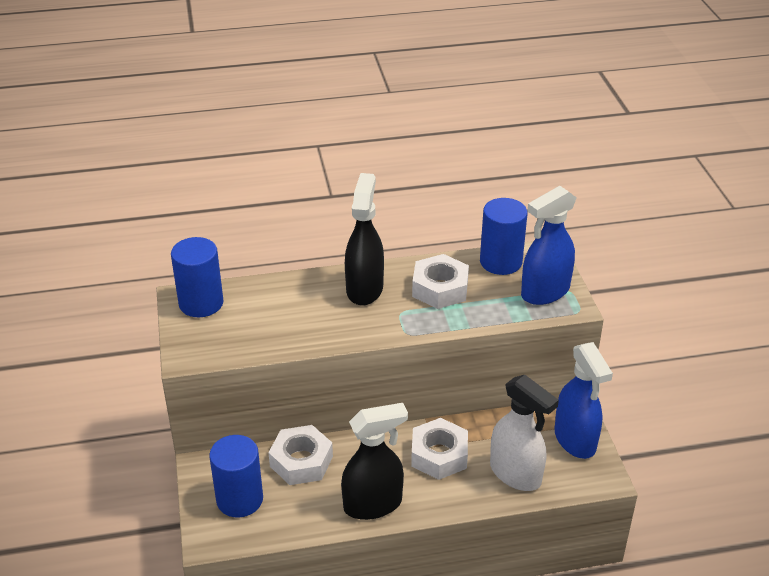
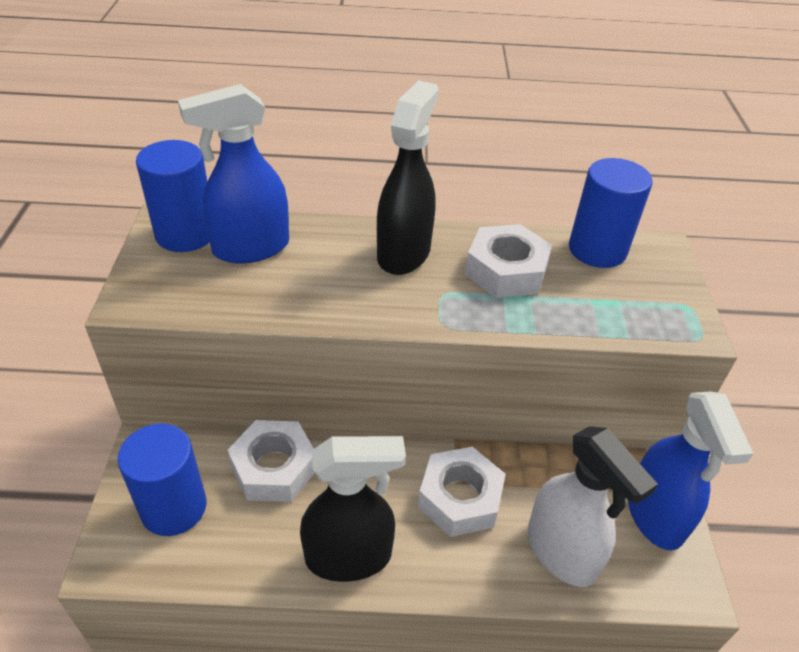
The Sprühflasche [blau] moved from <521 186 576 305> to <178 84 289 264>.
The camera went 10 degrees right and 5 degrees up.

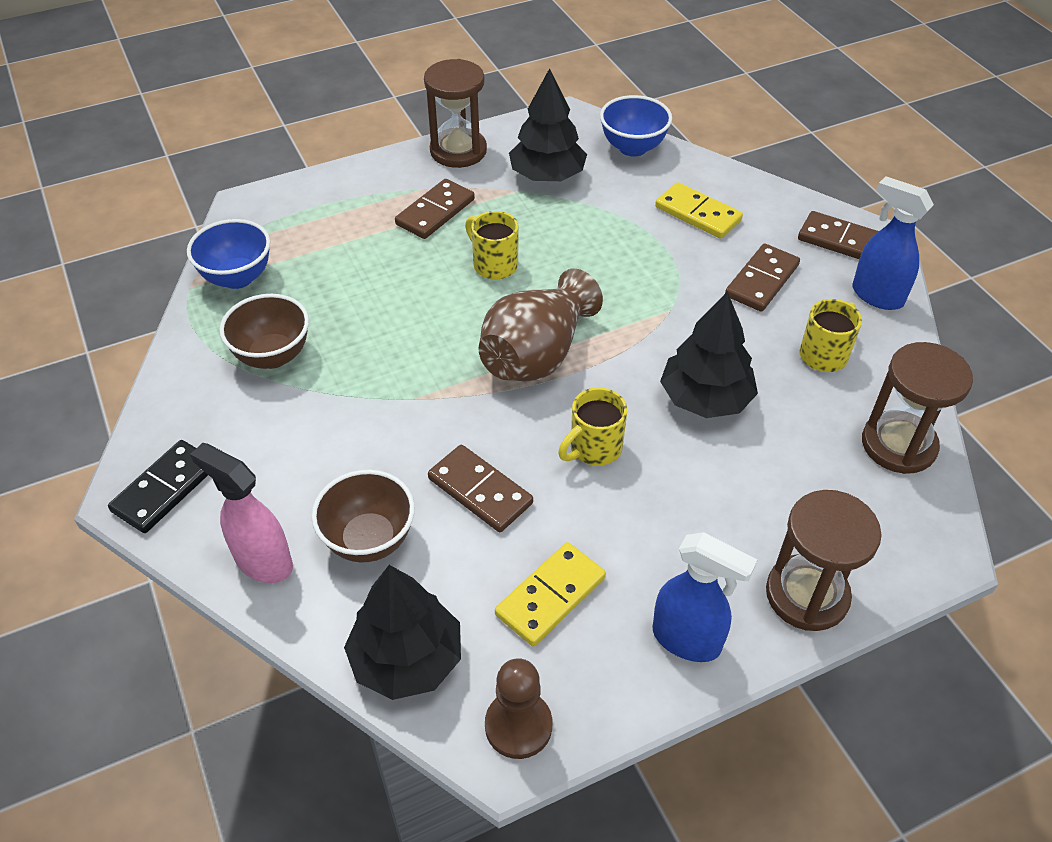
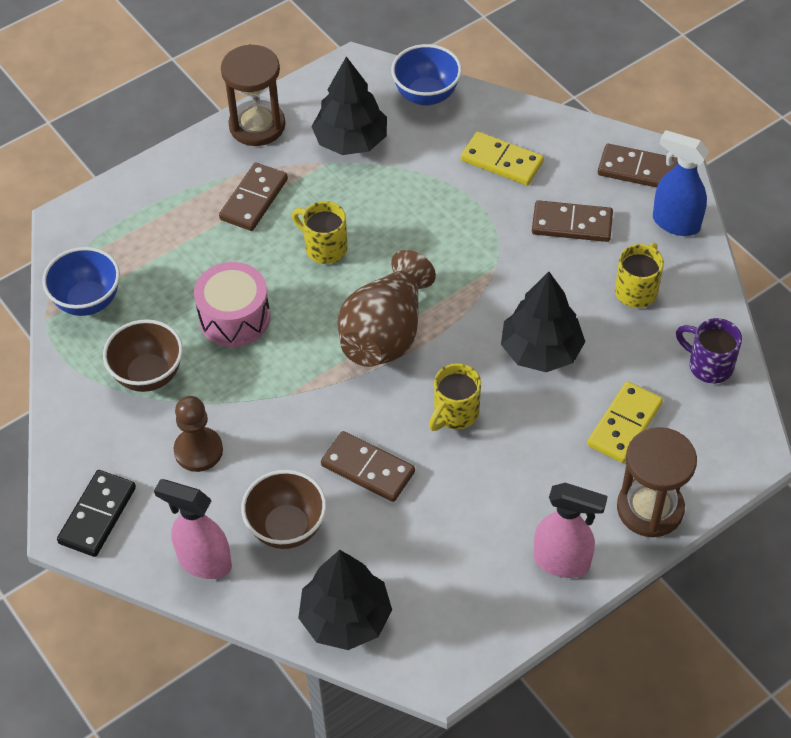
The Bauer [braun] moved from <485 658 552 759> to <173 396 223 472>.
The Dominostein [gelb] moved from <495 542 606 646> to <587 381 663 463>.
The Sprühflasche [blau] at <653 532 758 662> became the Sprühflasche [rosa] at <533 483 608 578>.
The Dominostein [braun] at <725 243 800 312> turned 75 degrees clockwise.
The Sanduhr [braun] at <862 342 973 474> was replaced by the Tasse [lila] at <676 318 742 384>.
The Trommel [rosa] at <194 262 270 347> appeared.
The camera went 10 degrees left and 5 degrees up.

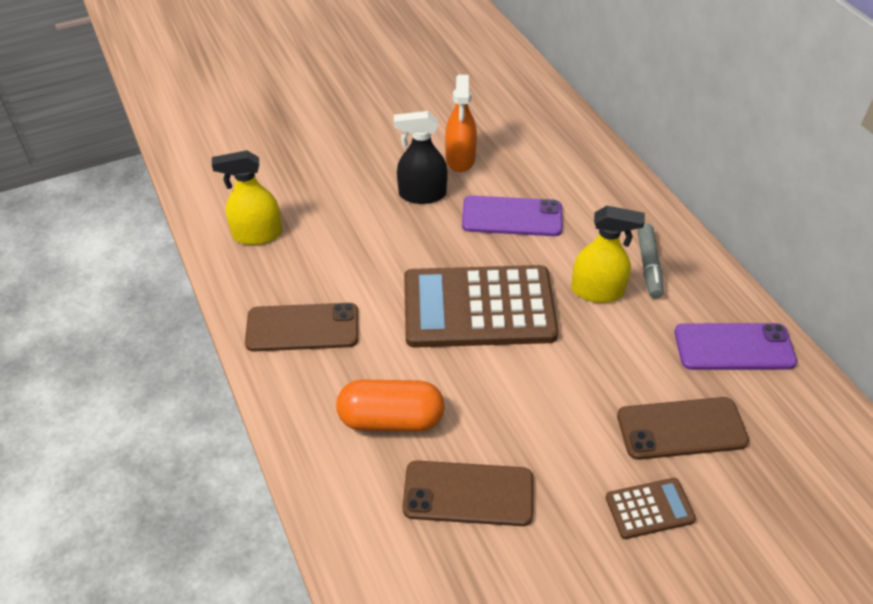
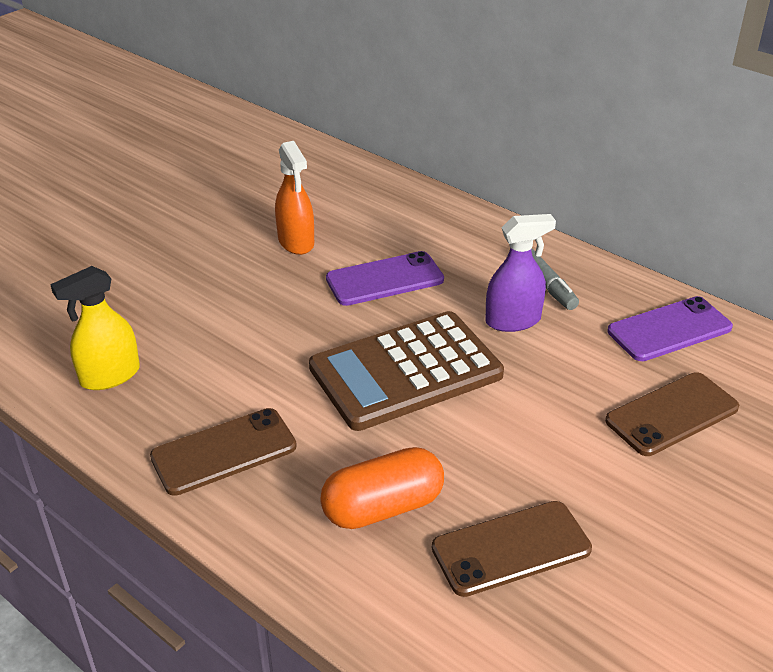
The Sprühflasche [schwarz] at <394 111 448 204> disappeared.
The Sprühflasche [gelb] at <571 206 645 303> became the Sprühflasche [lila] at <485 214 556 332>.
The Taschenrechner [braun] at <605 478 696 539> disappeared.
The camera went 25 degrees left and 10 degrees down.

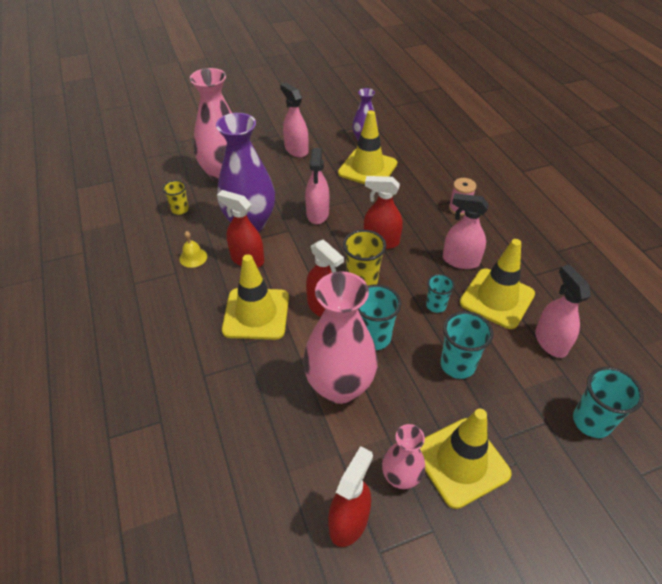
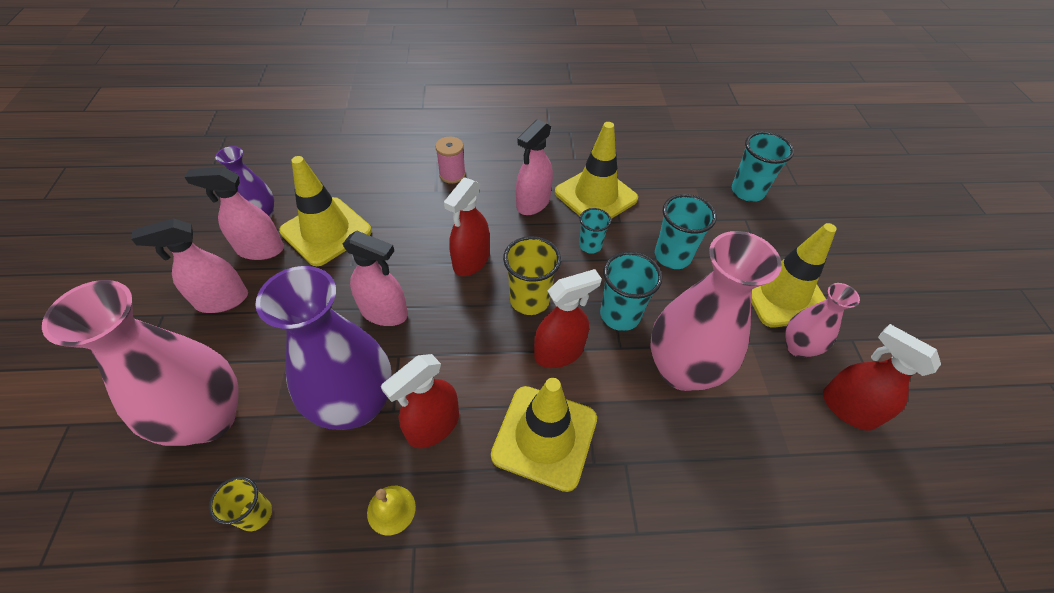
The Sprühflasche [rosa] moved from <535 265 591 358> to <185 167 284 260>.
The camera went 75 degrees left and 5 degrees up.

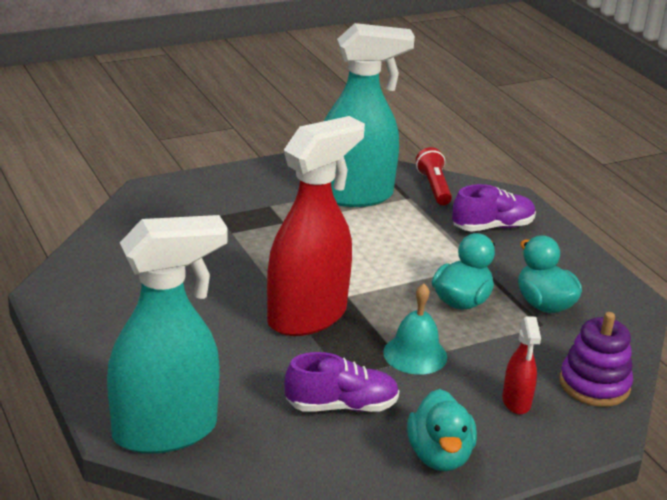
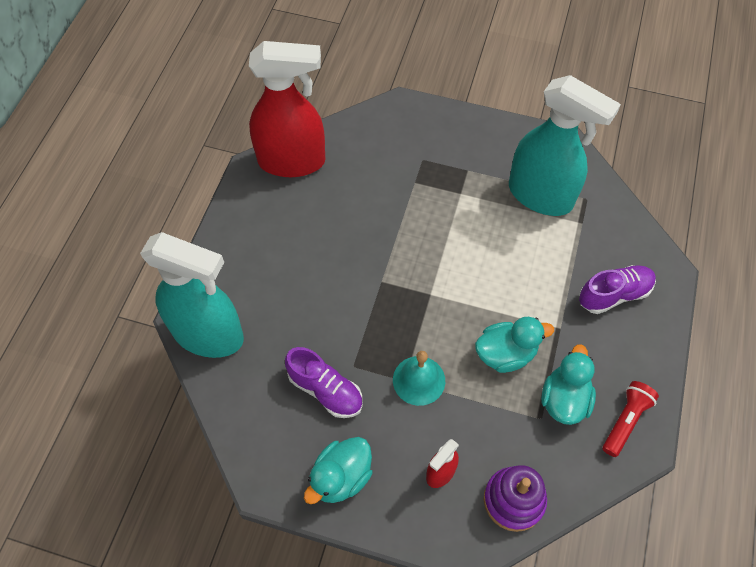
The Sprühflasche [rot] moved from <267 116 365 336> to <249 41 325 177>.
The Taschenlampe [rot] moved from <416 147 452 205> to <603 381 659 457>.
The Schuh [lila] at <452 184 536 232> turned 45 degrees counterclockwise.
The camera went 45 degrees right and 30 degrees up.

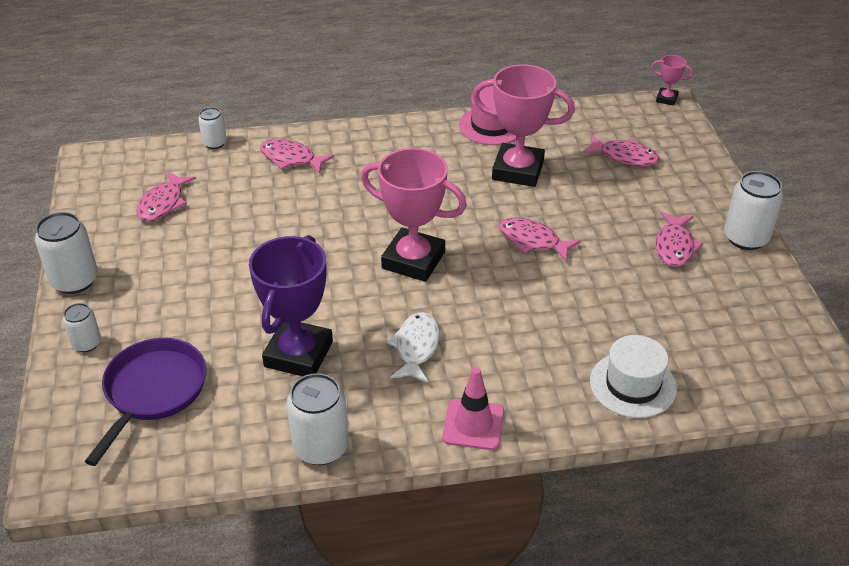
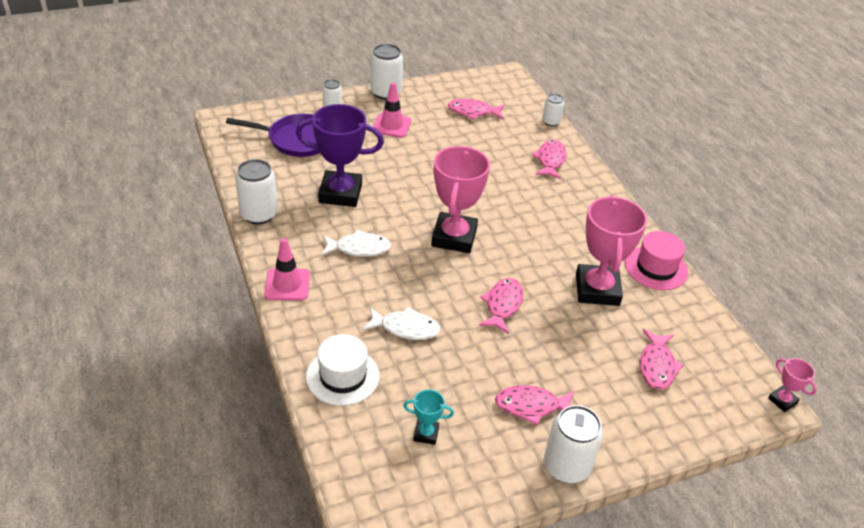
The Pokal [rosa] at <651 55 693 106> turned 45 degrees counterclockwise.
The Fisch [weiß] at <363 306 441 340> appeared.
The Leitkegel [rosa] at <373 82 411 138> appeared.
The Pokal [türkis] at <403 389 454 445> appeared.
The camera went 75 degrees right and 0 degrees up.

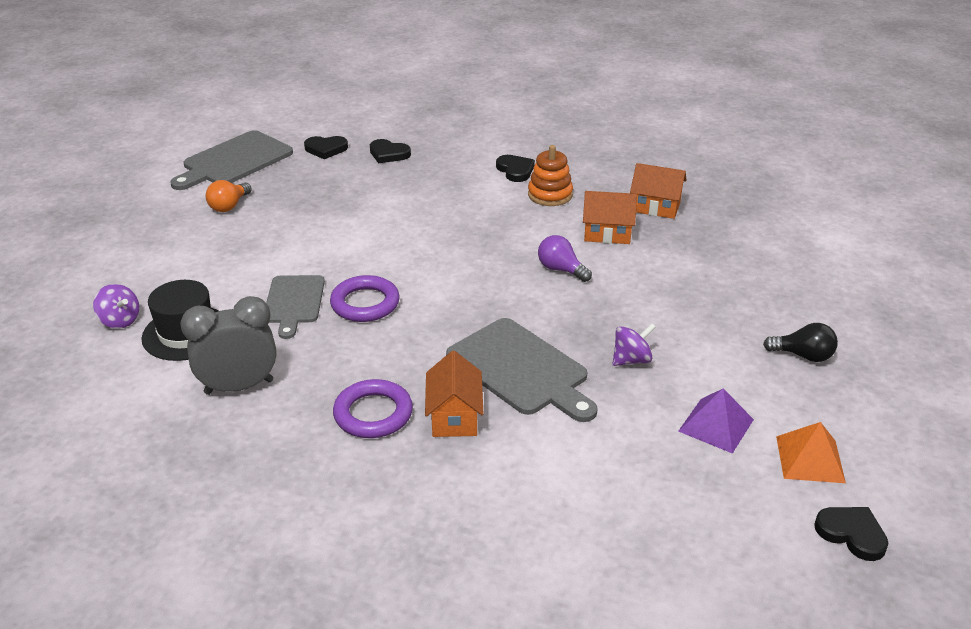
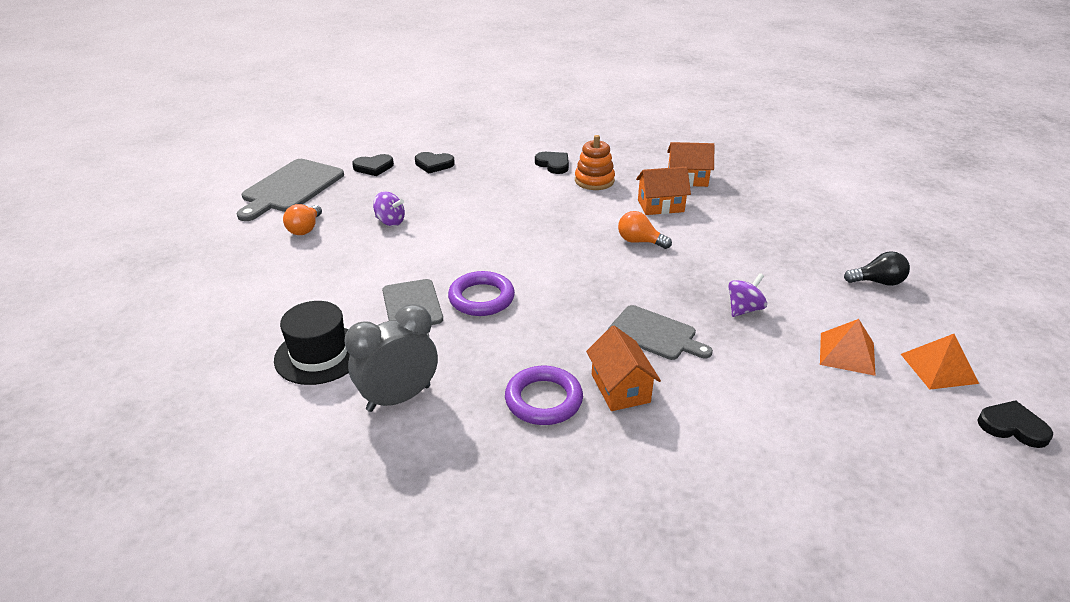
The Kreisel [lila] moved from <93 284 139 329> to <373 191 405 226>.
The Schneidebrett [grau] at <446 318 598 422> changed to 0.65 times the size.
The Glühbirne [lila] at <538 235 592 282> became the Glühbirne [orange] at <618 211 672 249>.
The Pyramide [lila] at <678 389 754 454> became the Pyramide [orange] at <820 319 876 376>.
The camera went 15 degrees left and 0 degrees up.

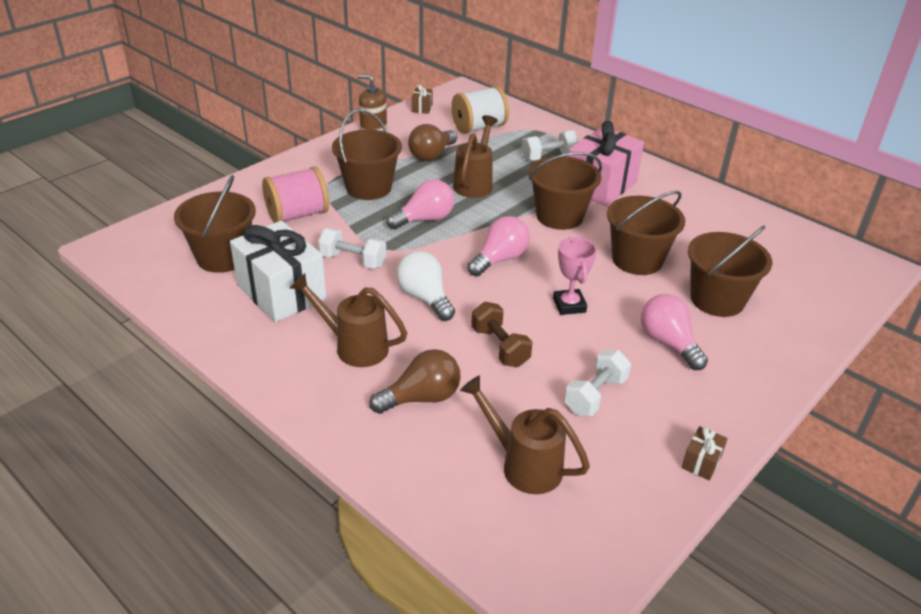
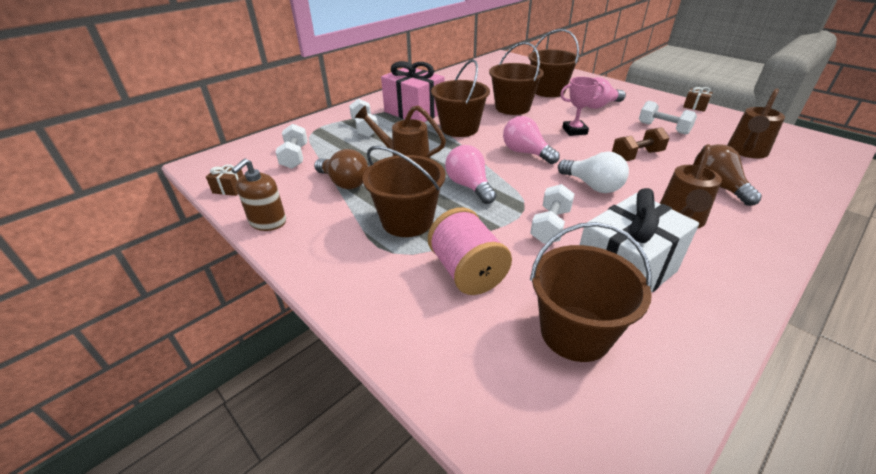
The Glühbirne [weiß] at <396 251 455 321> turned 105 degrees counterclockwise.
The Garnrolle [weiß] at <451 86 509 134> was replaced by the Hantel [weiß] at <276 124 308 169>.
The camera went 85 degrees left and 0 degrees up.

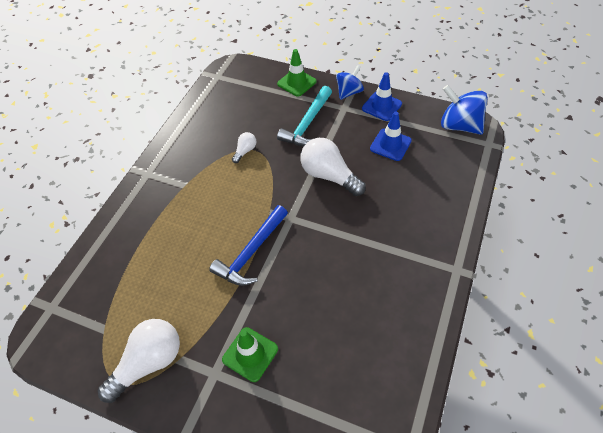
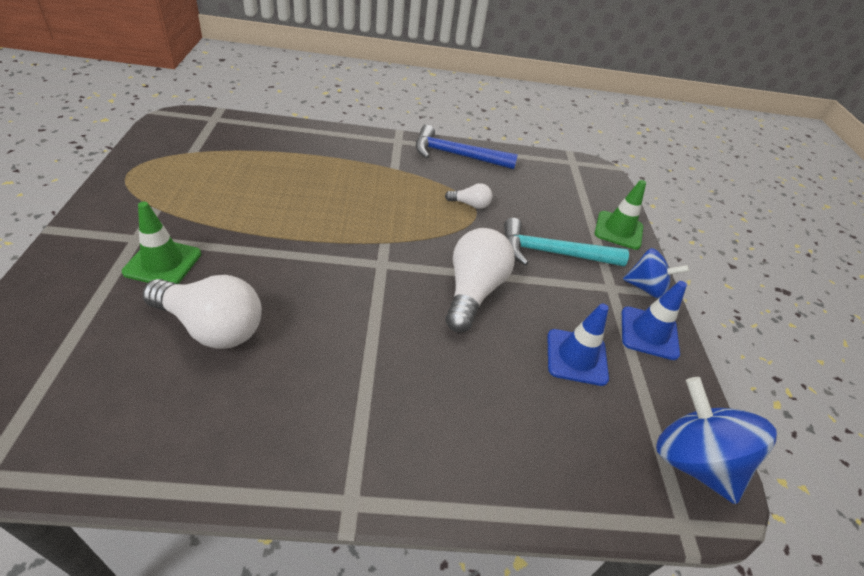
The Glühbirne [weiß] moved from <98 319 180 403> to <143 275 262 349>.
The Hammer [blau] moved from <209 205 288 286> to <416 125 518 169>.
The Kreisel [blau] at <441 85 488 135> turned 45 degrees counterclockwise.
The camera went 60 degrees right and 10 degrees down.

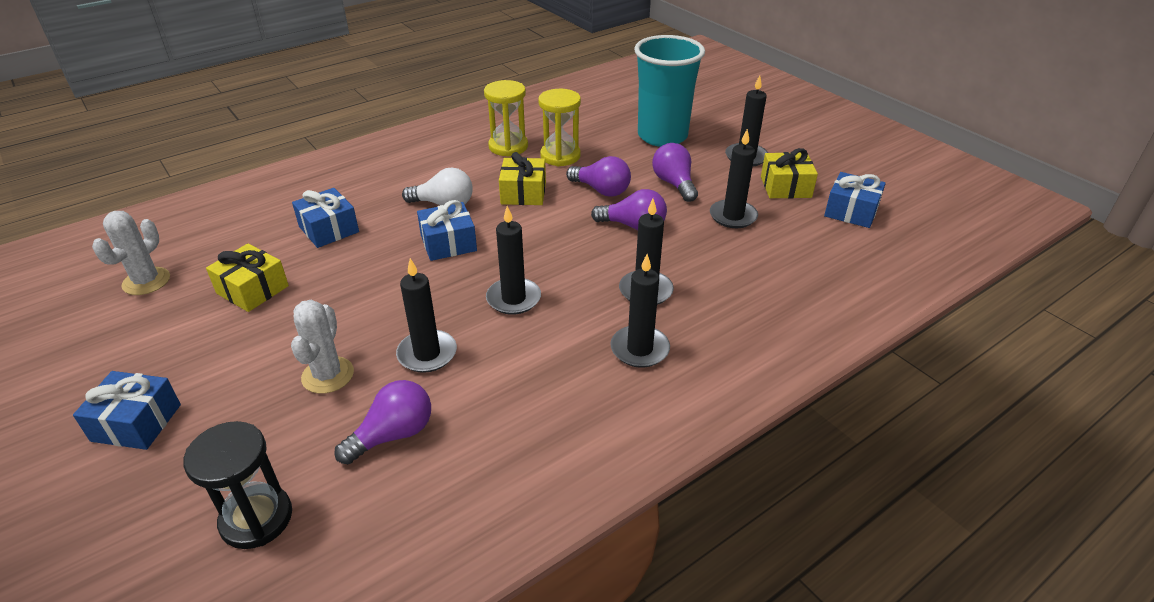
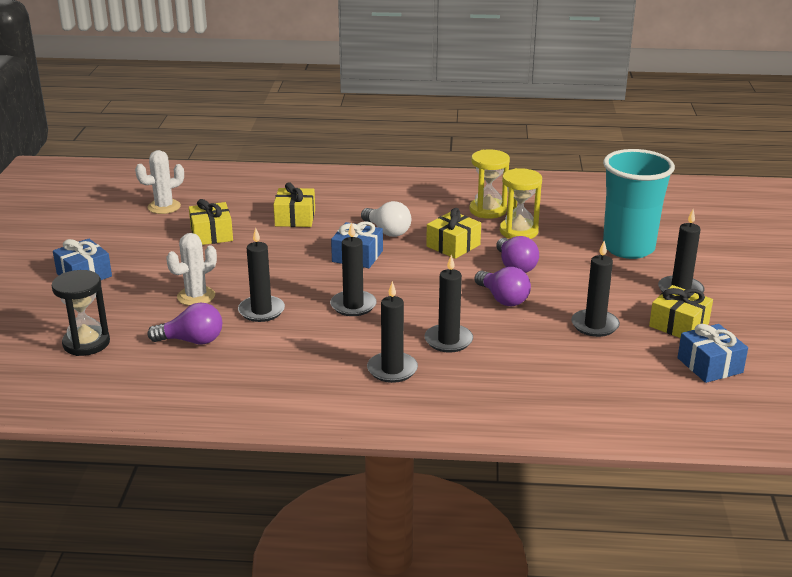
The Geschenk [blau] at <292 188 359 248> became the Geschenk [gelb] at <273 182 315 227>.
The Glühbirne [lila] at <652 143 698 202> disappeared.
The camera went 40 degrees right and 10 degrees down.

